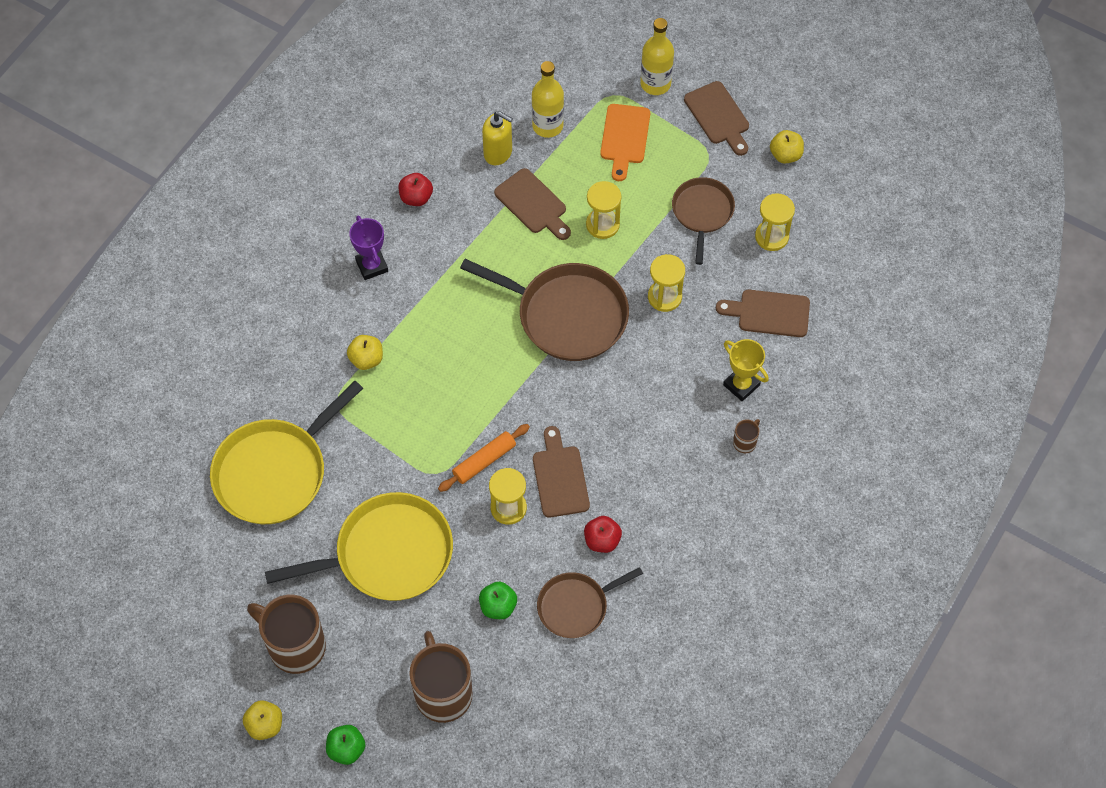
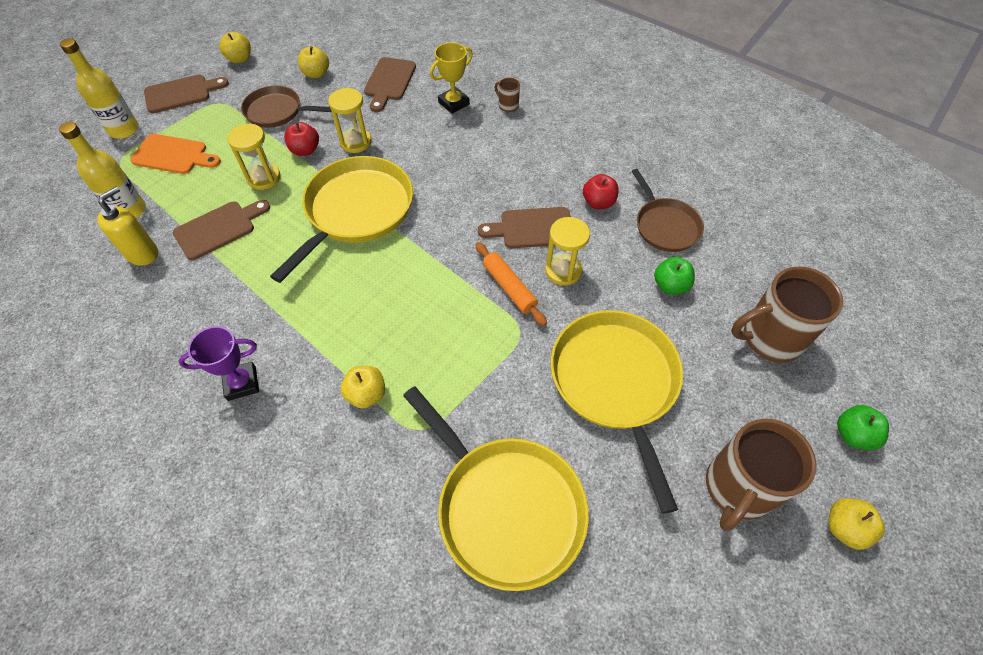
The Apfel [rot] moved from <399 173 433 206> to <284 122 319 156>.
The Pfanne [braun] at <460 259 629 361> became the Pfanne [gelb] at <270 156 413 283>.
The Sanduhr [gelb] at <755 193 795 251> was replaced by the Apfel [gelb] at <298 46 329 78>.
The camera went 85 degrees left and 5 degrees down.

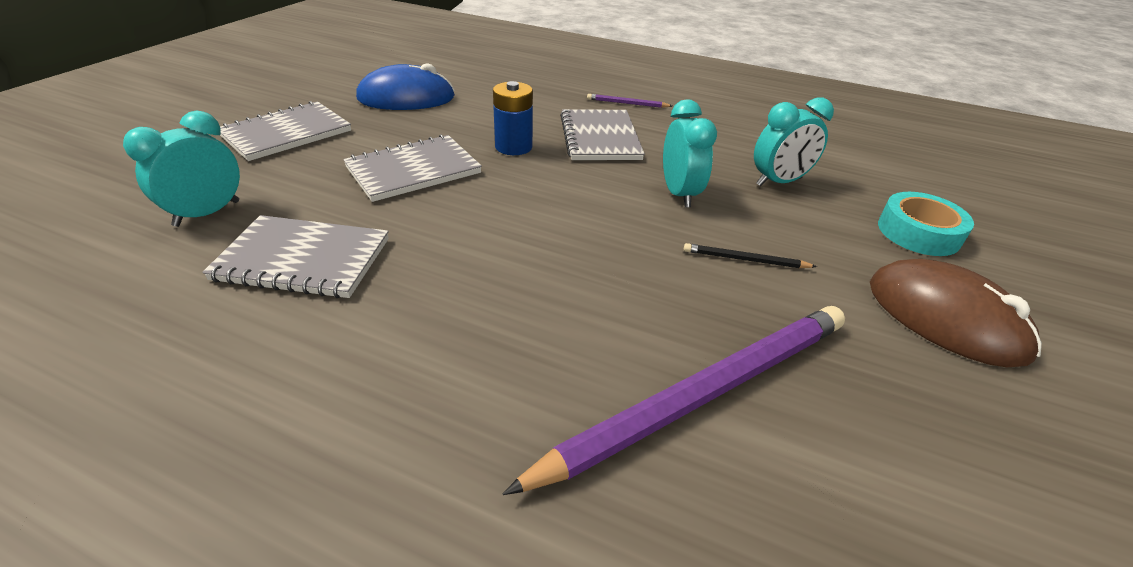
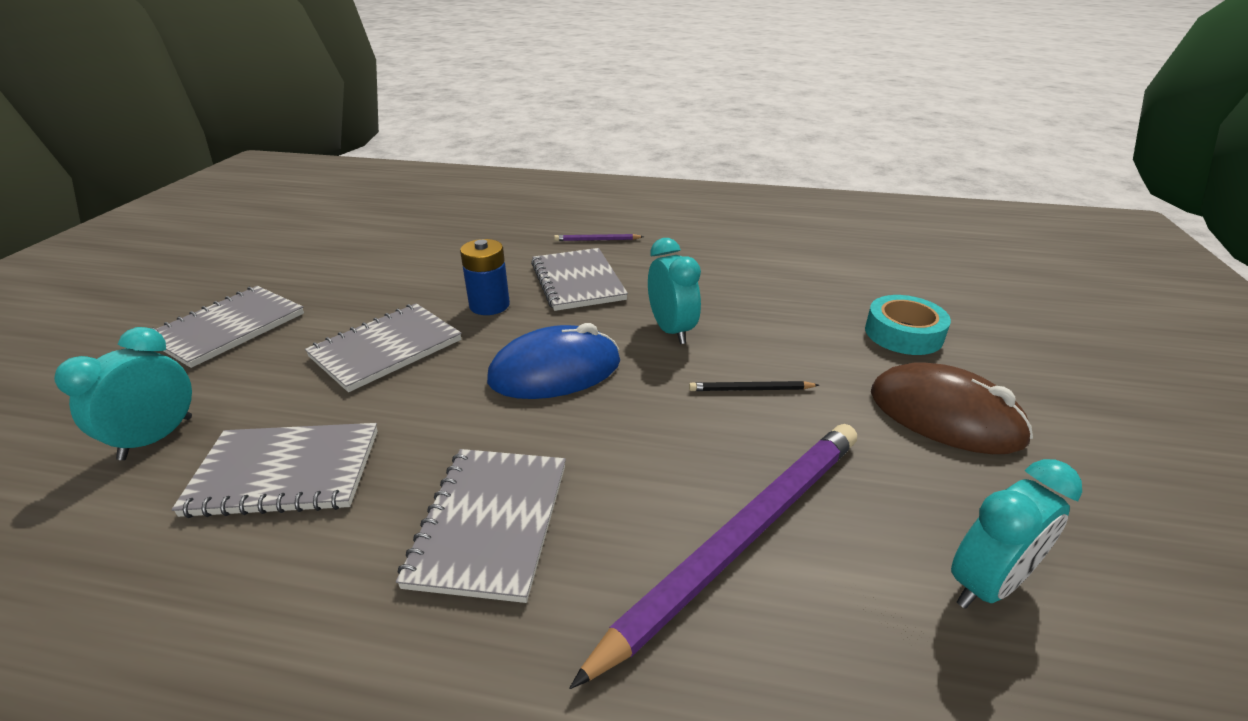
The Computermaus [blau] moved from <356 63 455 110> to <487 323 620 399>.
The Wecker [türkis] moved from <754 98 834 186> to <951 459 1082 609>.
The Notizbuch [grau] at <396 449 566 603> appeared.
The camera went 10 degrees left and 5 degrees down.

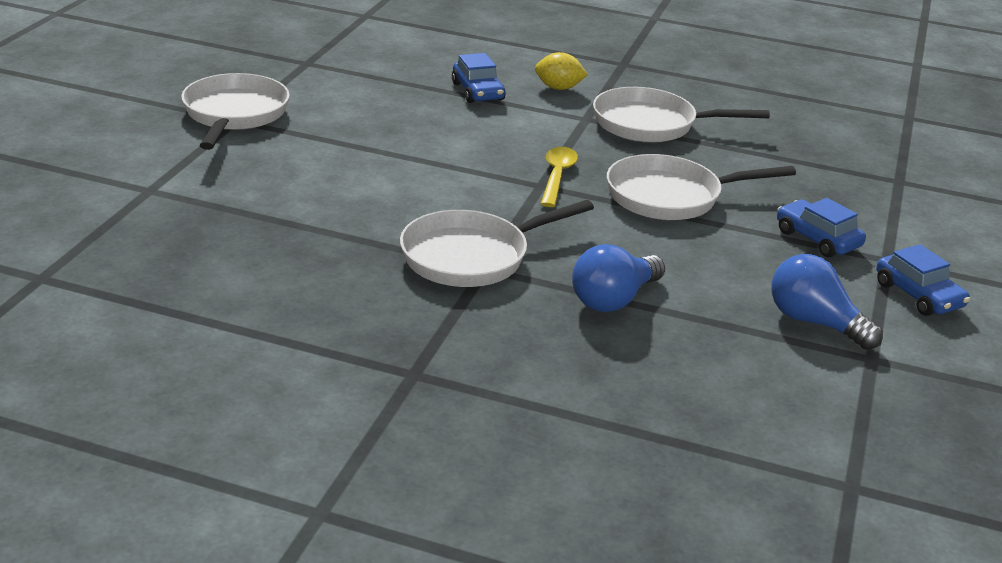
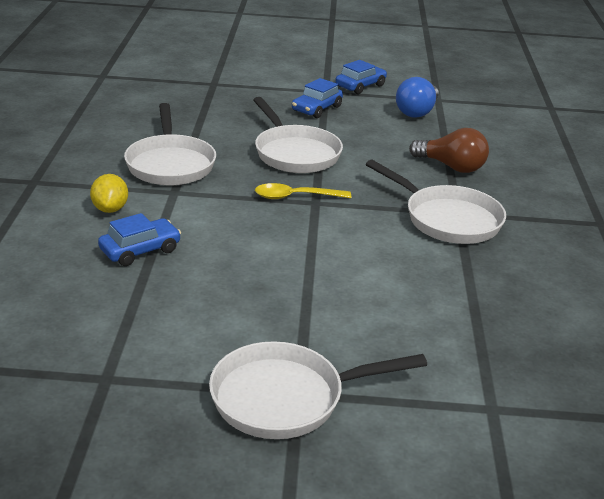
The Glühbirne [blau] at <572 244 665 312> became the Glühbirne [braun] at <409 128 489 173>.
The camera went 105 degrees left and 0 degrees up.

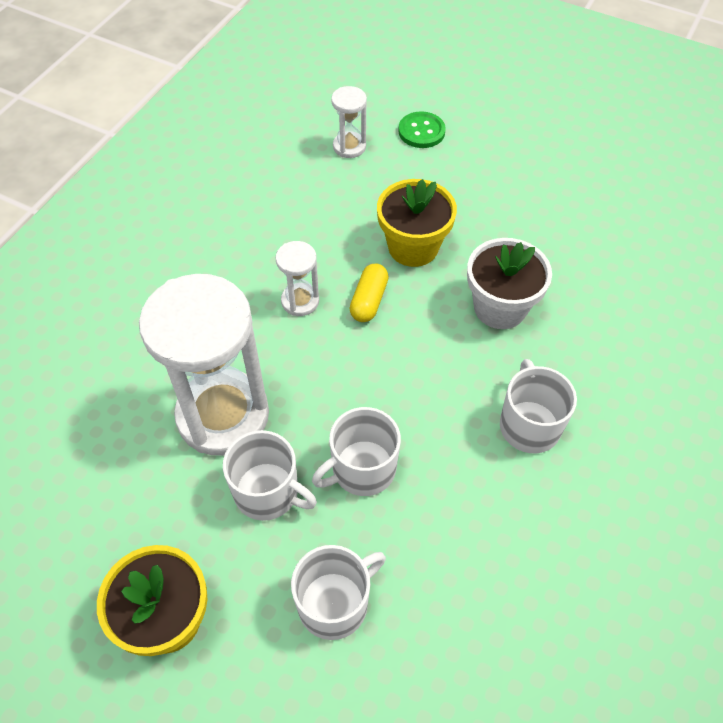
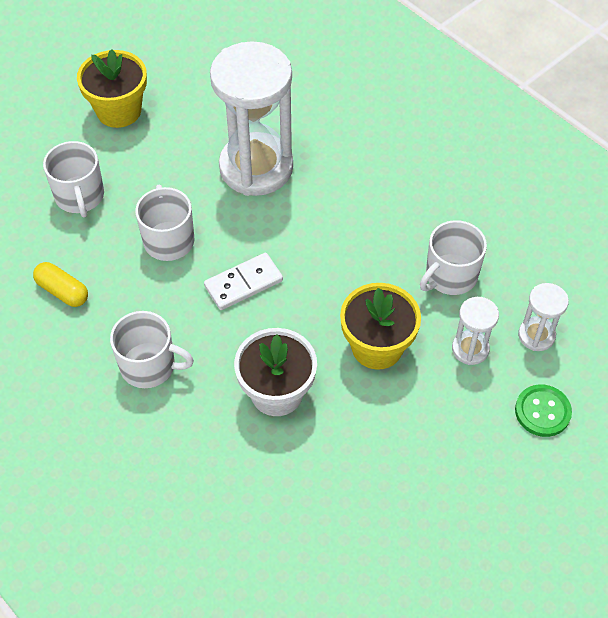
The Tasse [weiß] moved from <223 430 317 521> to <420 220 487 295>.
The Sanduhr [weiß] moved from <276 241 319 316> to <452 297 499 365>.
The Kapsel [gelb] moved from <350 263 389 322> to <33 262 88 307>.
The Dominostein [weiß] at <204 253 283 310> appeared.
The camera went 110 degrees right and 0 degrees up.

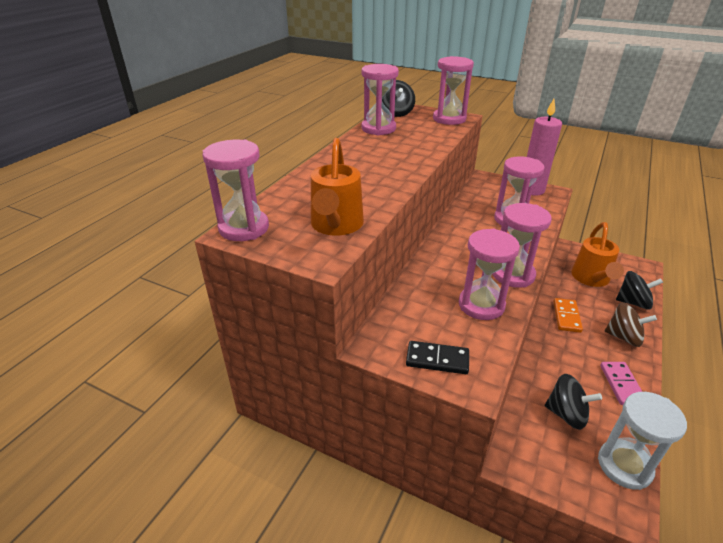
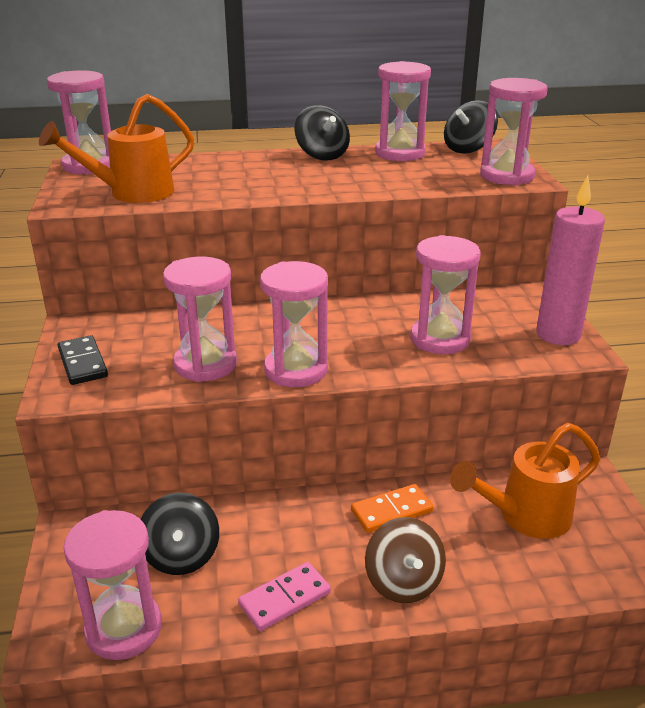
The Sanduhr [weiß] at <598 392 687 490> became the Sanduhr [rosa] at <63 510 162 660>.
The Kreisel [schwarz] moved from <616 271 663 310> to <295 105 350 161>.
The camera went 55 degrees right and 5 degrees down.

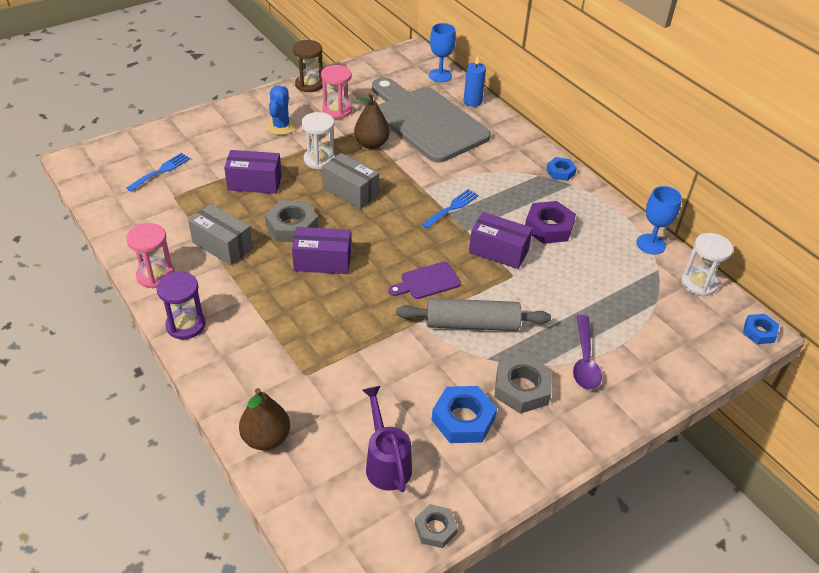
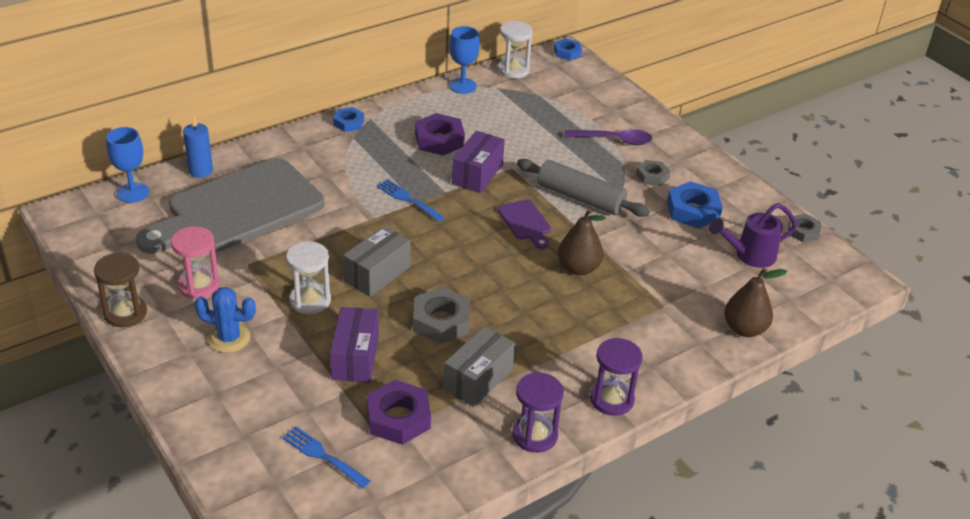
The Sanduhr [rosa] at <126 223 174 288> became the Sanduhr [lila] at <512 373 564 453>.
The Schachtel [lila] at <292 227 351 274> disappeared.
The Birne [braun] moved from <354 93 390 149> to <558 208 606 275>.
The Nudelholz [grau] at <396 298 551 331> turned 60 degrees counterclockwise.
The Sechskantmutter [grau] at <494 354 552 414> changed to 0.61 times the size.
The Sechskantmutter [lila] at <367 380 431 445> appeared.
The camera went 90 degrees left and 5 degrees down.

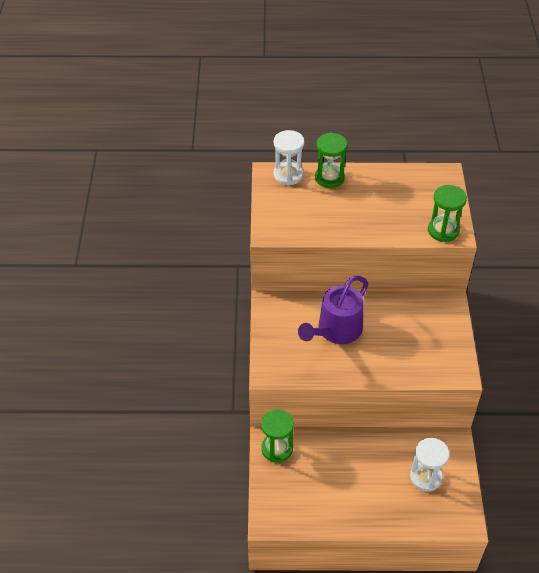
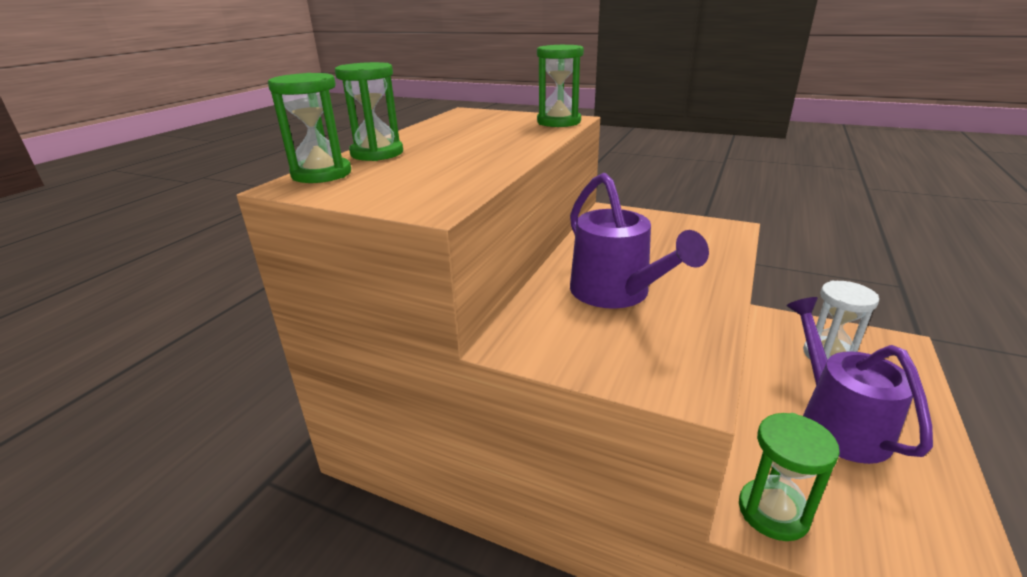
The Sanduhr [weiß] at <273 130 304 186> became the Sanduhr [grün] at <268 73 351 183>.
The Gießkanne [lila] at <787 297 933 464> appeared.
The camera went 65 degrees left and 20 degrees down.

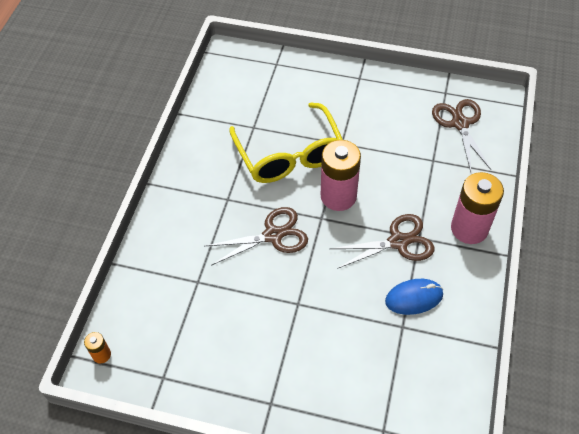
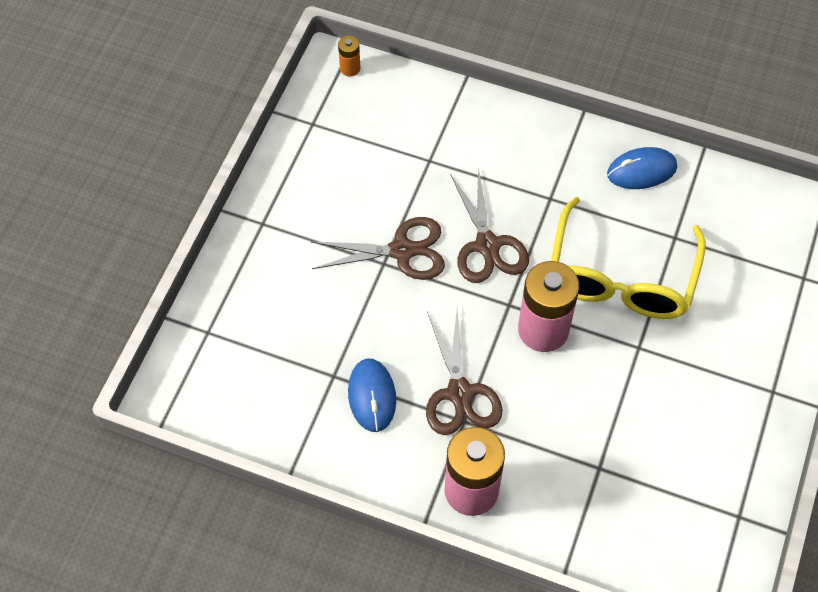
The Brille [gelb] at <229 103 343 183> turned 60 degrees counterclockwise.
The Schere [braun] moved from <432 99 491 172> to <311 217 445 280>.
The Computermaus [blau] at <607 147 677 189> appeared.
The camera went 95 degrees right and 5 degrees up.

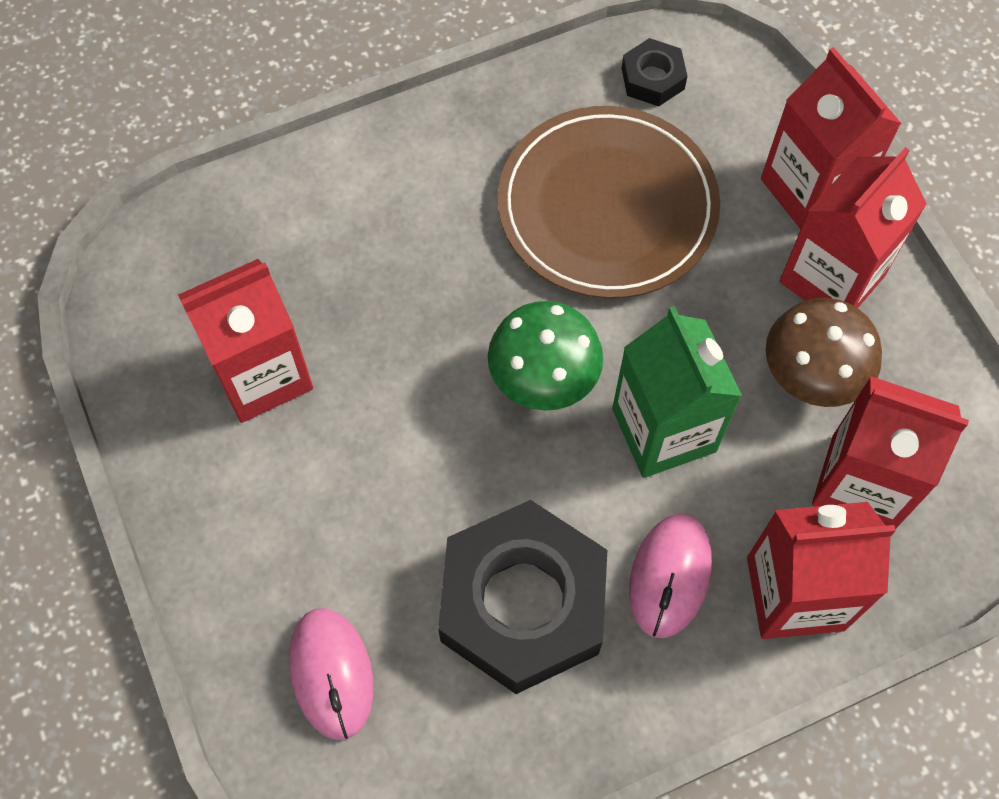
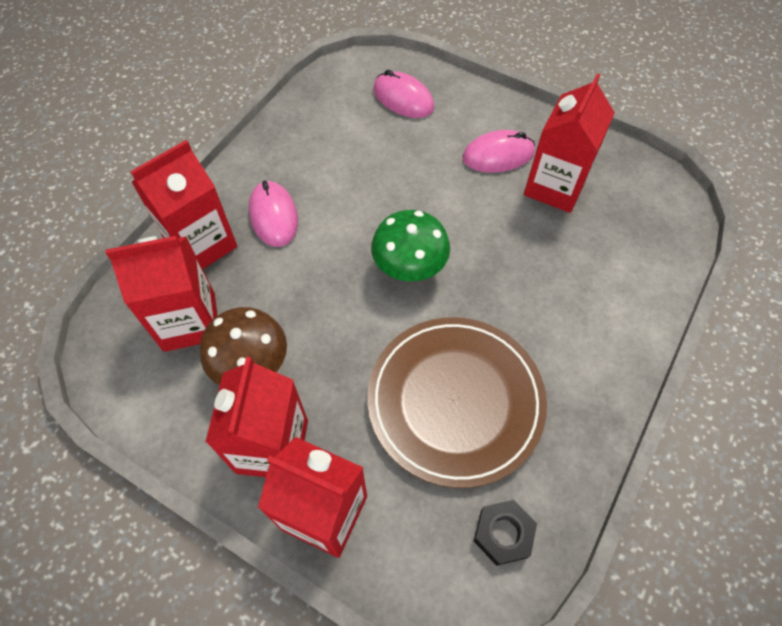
The Sechskantmutter [schwarz] at <438 500 607 694> disappeared.
The Getränkekarton [grün] at <612 306 742 478> disappeared.
The Computermaus [rosa] at <462 130 535 172> appeared.
The camera went 145 degrees right and 5 degrees down.

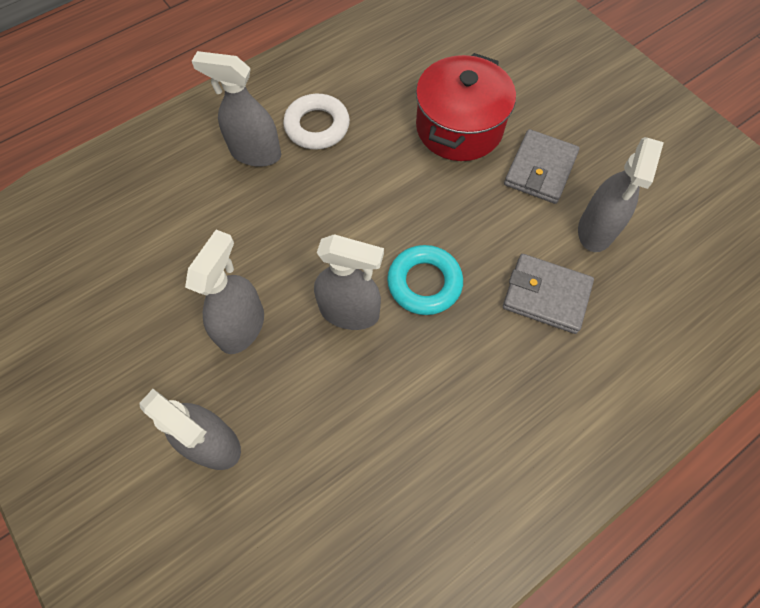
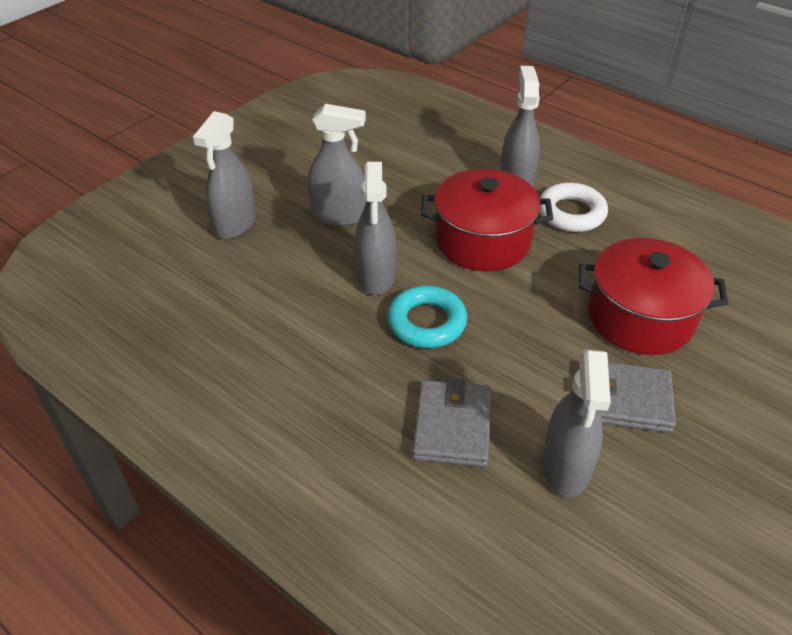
The Sprühflasche [grau] at <578 137 664 252> turned 90 degrees counterclockwise.
The Kochtopf [rot] at <421 169 553 271> appeared.
The camera went 75 degrees right and 20 degrees down.

